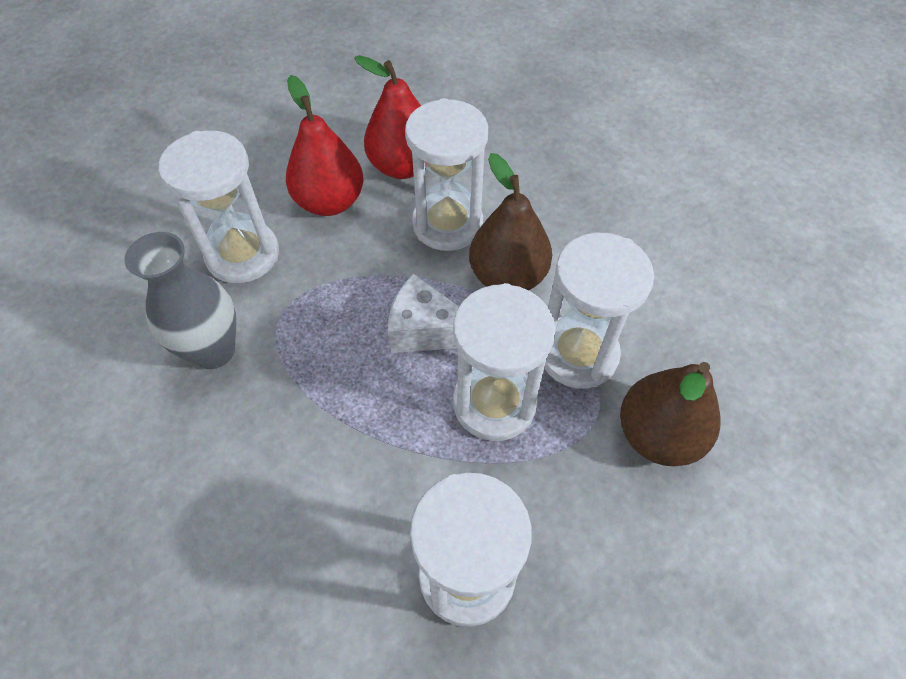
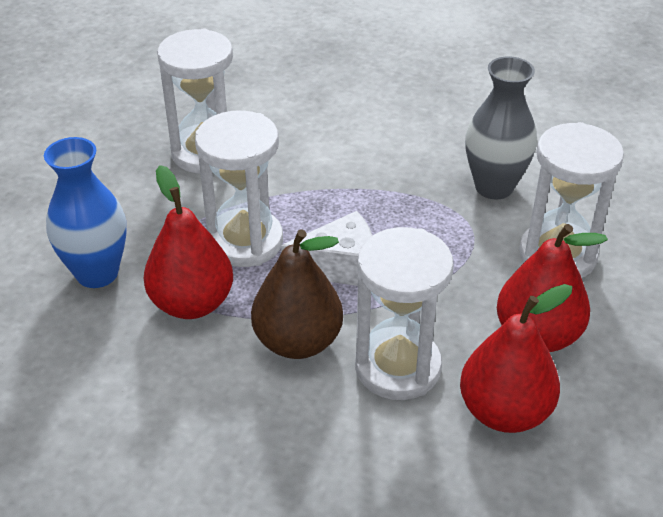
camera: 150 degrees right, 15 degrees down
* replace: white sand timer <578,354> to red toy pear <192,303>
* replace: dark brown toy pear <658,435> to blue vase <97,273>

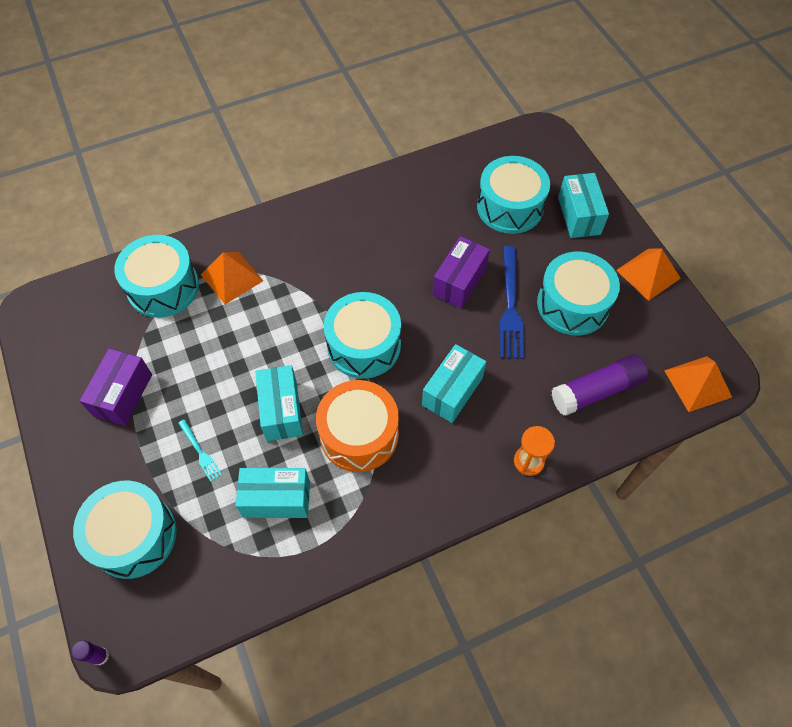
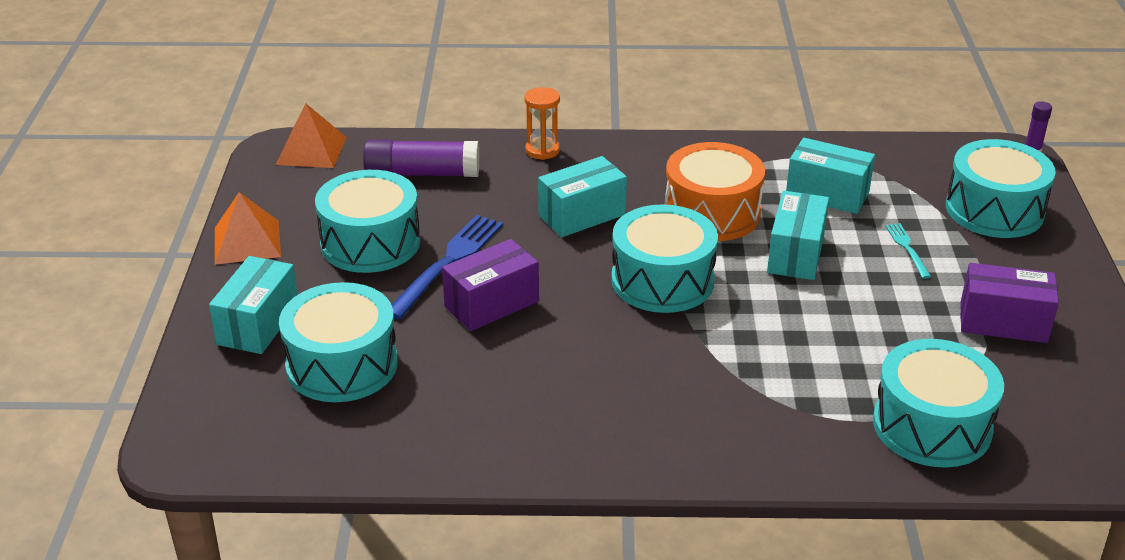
camera: 155 degrees left, 25 degrees down
* rotate: purple parcel <123,395> = <1003,322> 60 degrees clockwise
* delete: bright orange pyramid <232,277>

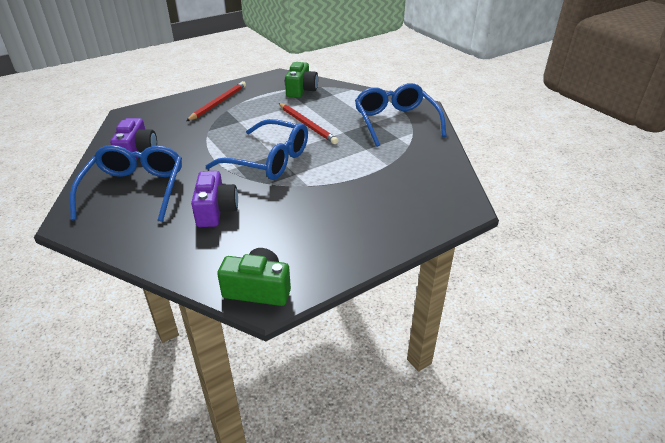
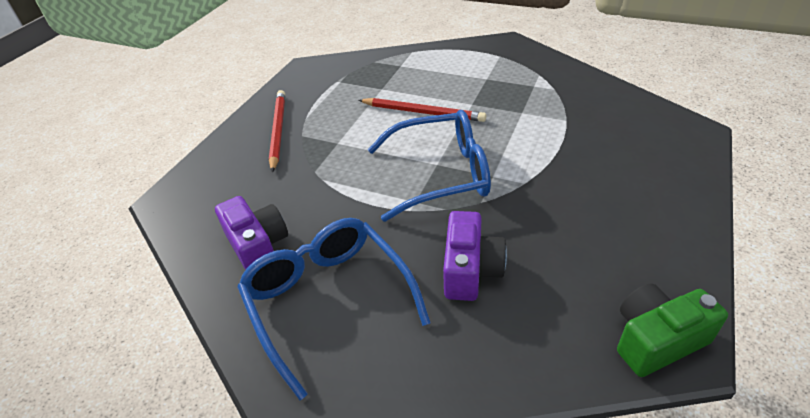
camera: 30 degrees left, 5 degrees up
* rotate: purple camera <216,210> = <470,270> 45 degrees clockwise
* delete: green camera <301,90>
* delete: blue glasses <395,122>

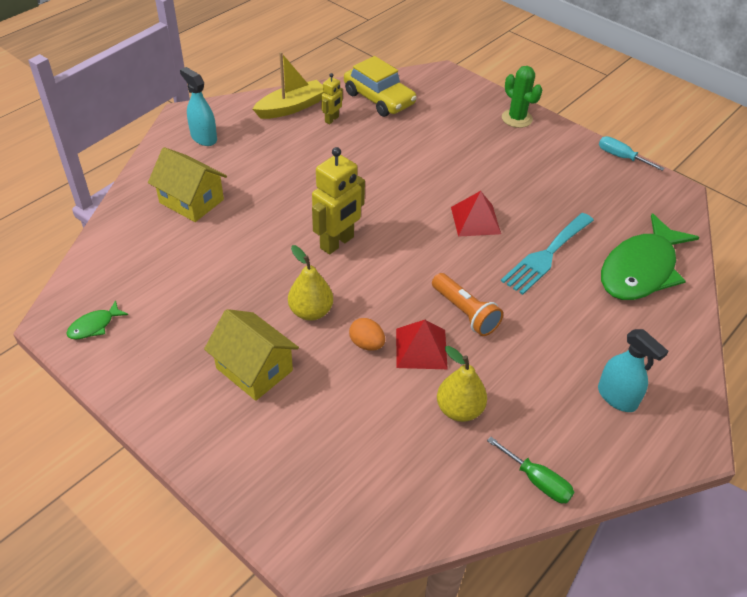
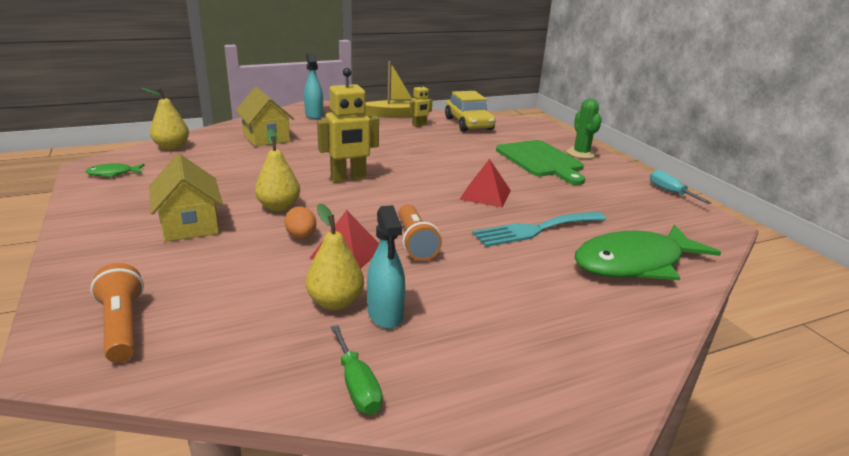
camera: 25 degrees right, 20 degrees down
* move: aqua sprayer <617,397> to <385,314>
* insert: bright orange flashlight <122,326>
* insert: yellow toy pear <172,147>
* insert: green cutting board <541,160>

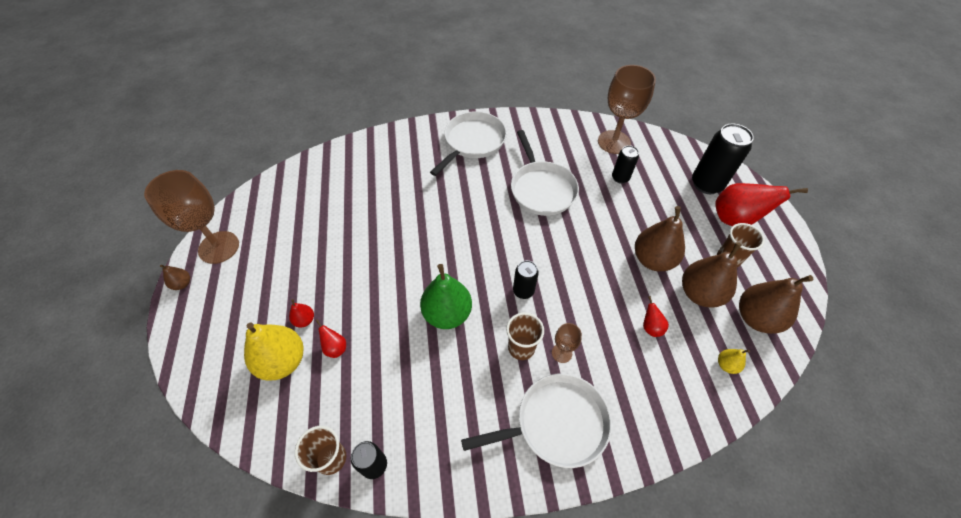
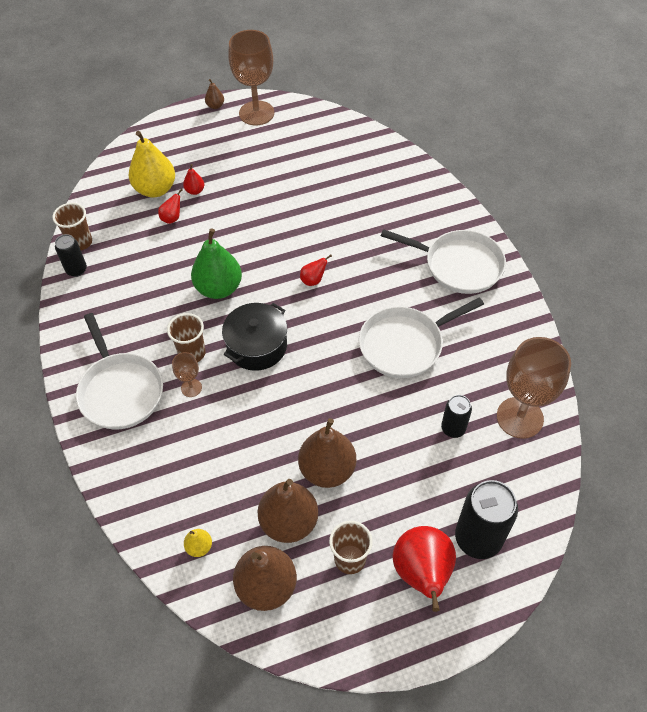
camera: 80 degrees right, 0 degrees up
* replace: black soda can <523,291> to black cooking pot <257,346>
* move: red toy pear <650,327> to <313,280>

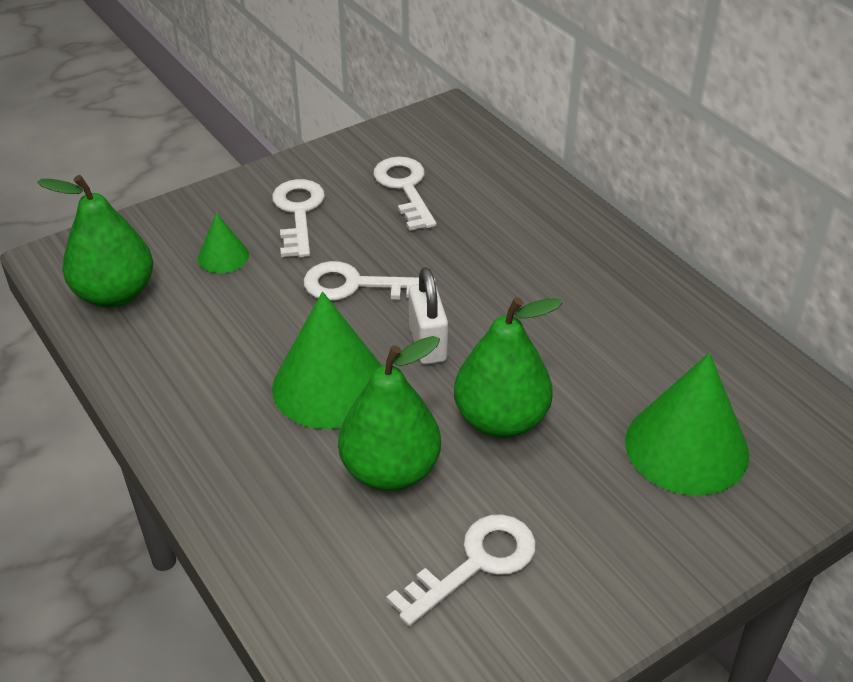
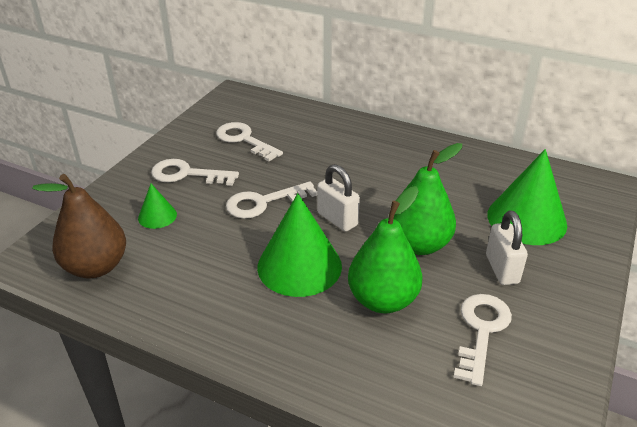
camera: 30 degrees left, 5 degrees down
* recolor: green toy pear <115,294> to dark brown toy pear <96,267>
* rotate: white key <298,213> = <187,174> 45 degrees counterclockwise
* insert: white small lock <502,269>

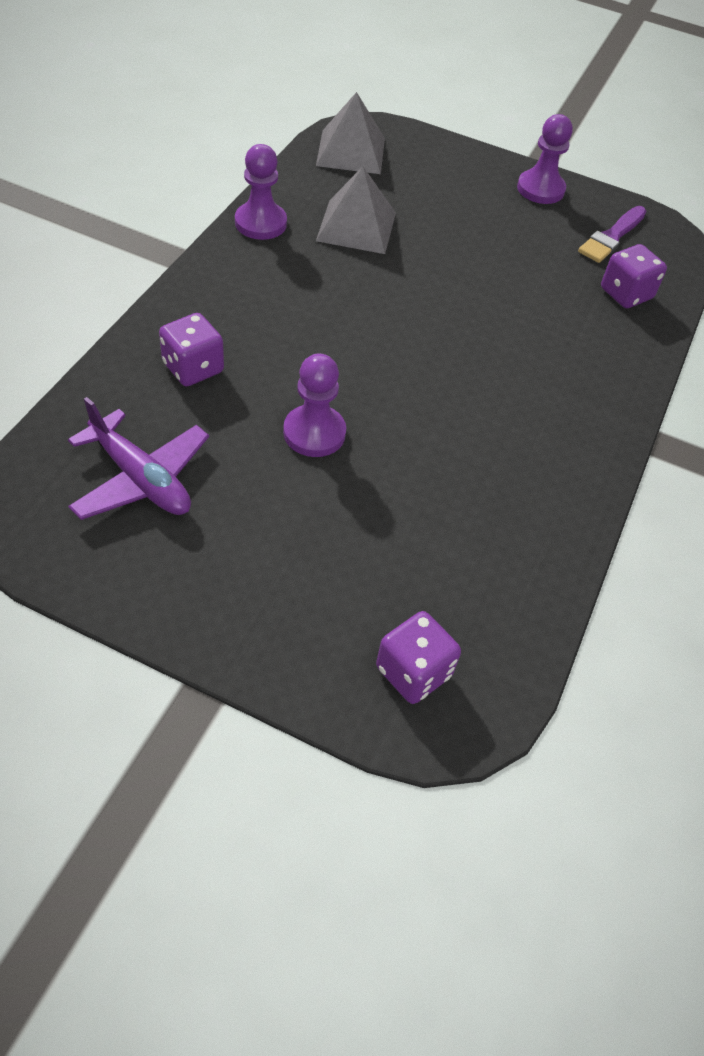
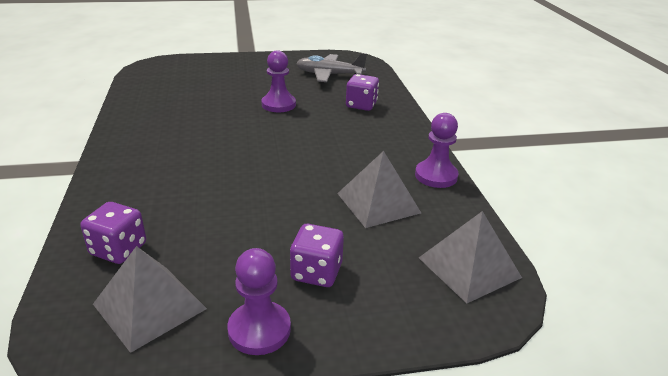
camera: 150 degrees right, 20 degrees down
* recolor: purple toy plane <141,479> to ash-grey toy plane <329,75>
* move: purple game die <413,672> to <316,272>
* replace: purple paint brush <612,237> to ash-grey pyramid <149,306>

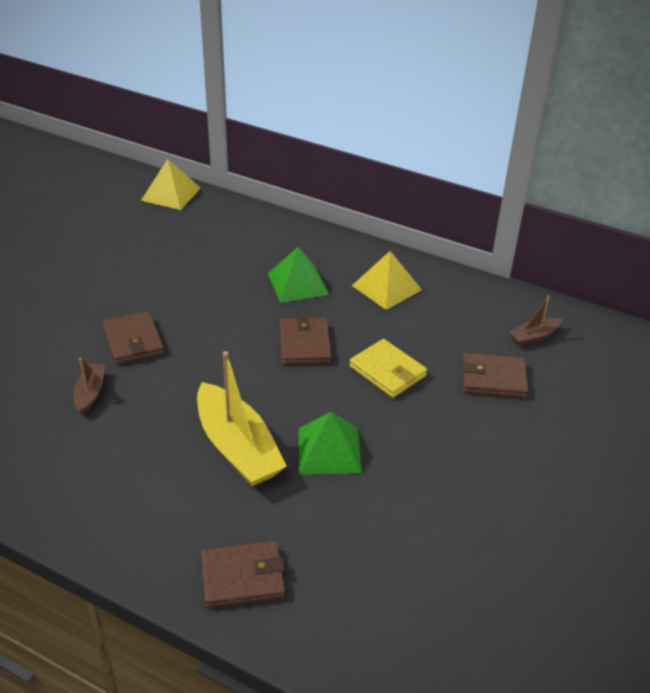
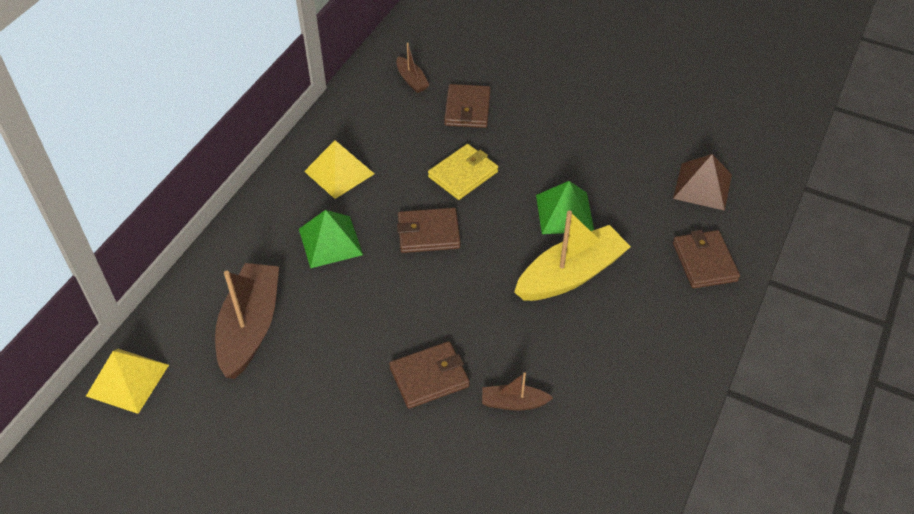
camera: 90 degrees left, 10 degrees up
* insert: dark brown boat <250,327>
* insert: dark brown pyramid <702,186>

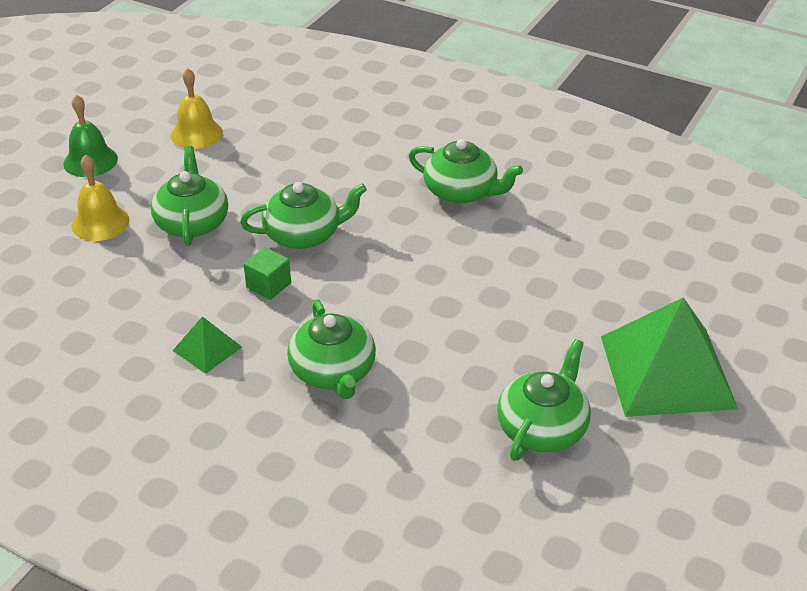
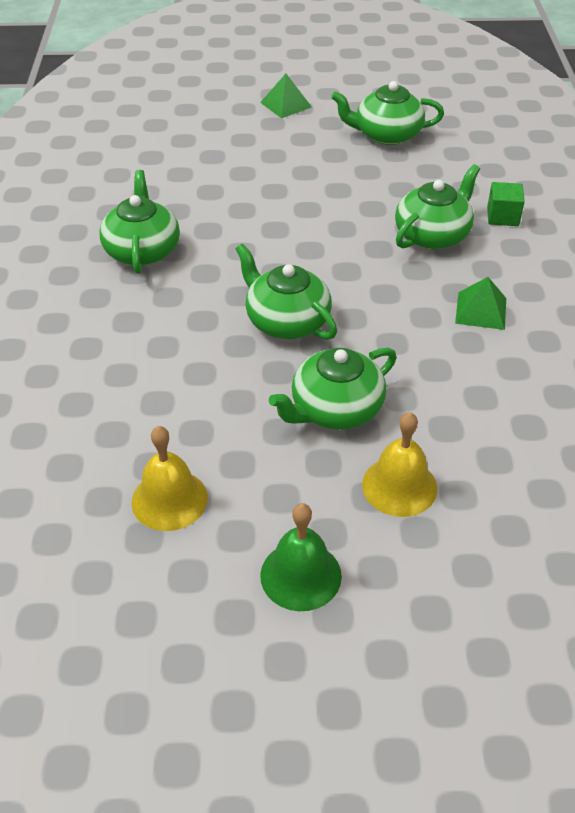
camera: 120 degrees left, 5 degrees up
* move: green solid cube <268,285> to <502,216>
* resize: green pyramid <667,371> = <286,104> x0.45

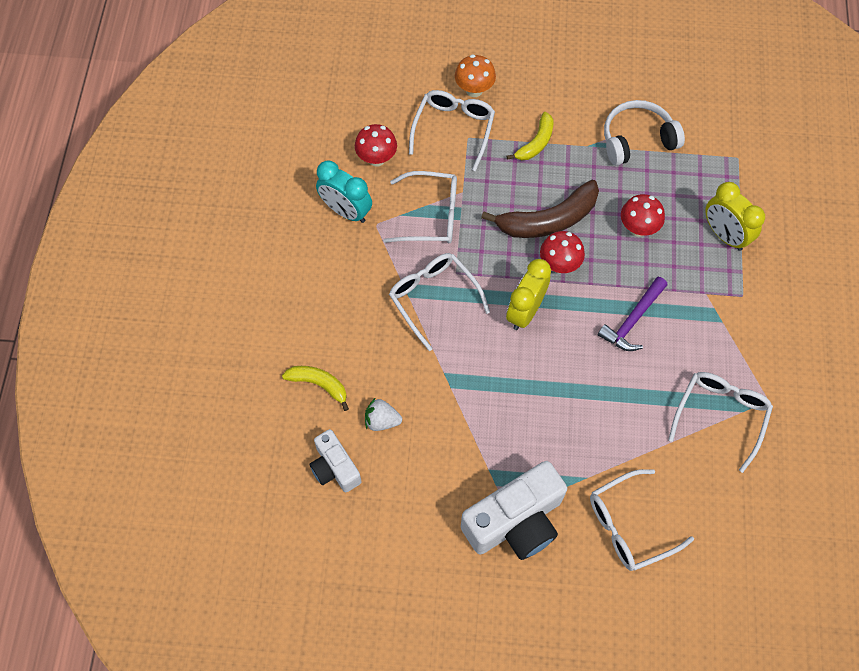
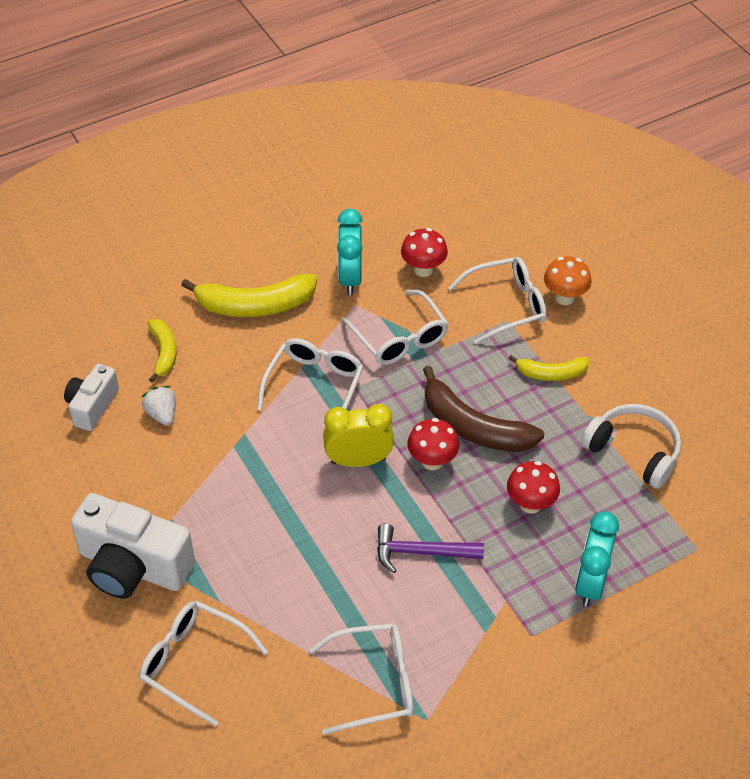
camera: 55 degrees right, 15 degrees down
* recolor: yellow clock <724,235> to aqua clock <590,583>
* insert: yellow toy banana <254,305>

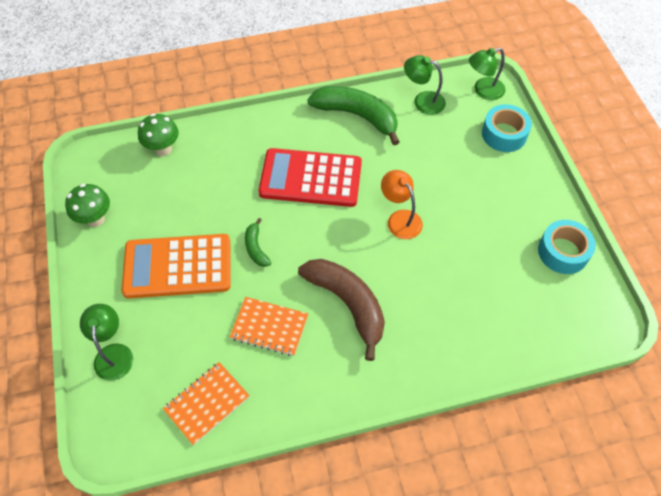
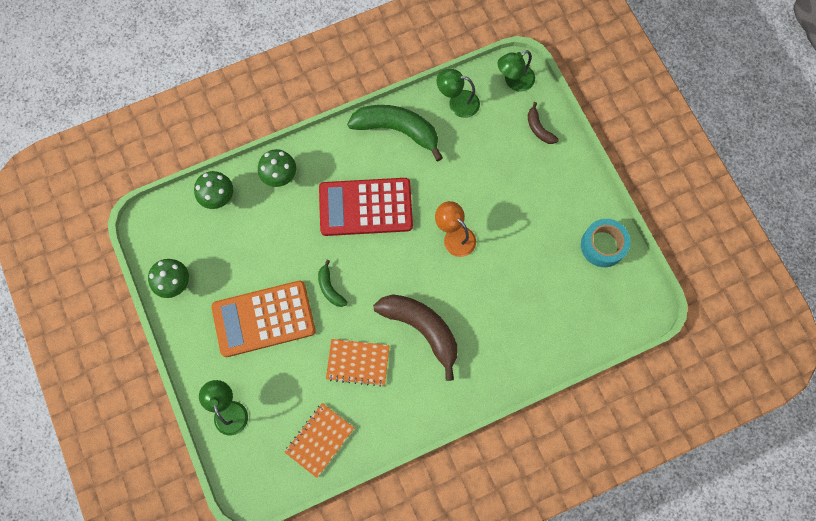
camera: 10 degrees left, 15 degrees up
* replace: aqua tape <504,134> to dark brown toy banana <539,128>
* insert: green fungus <280,177>

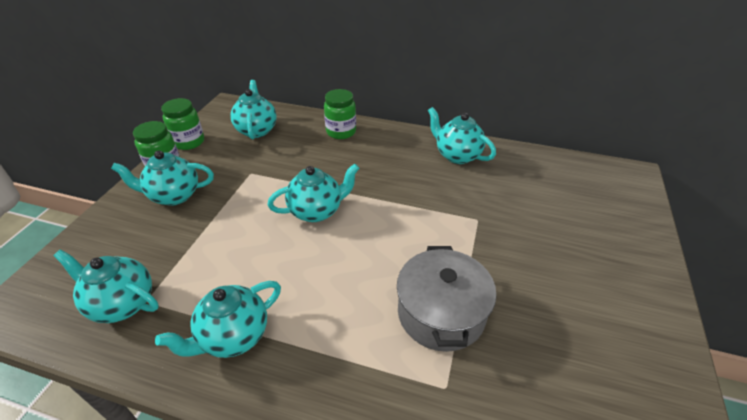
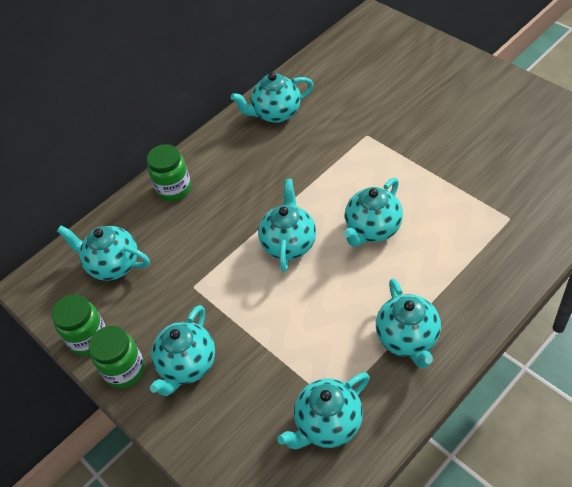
camera: 55 degrees left, 10 degrees up
* delete: ash-grey cooking pot <441,313>
* insert: aqua tea pot <373,229>

